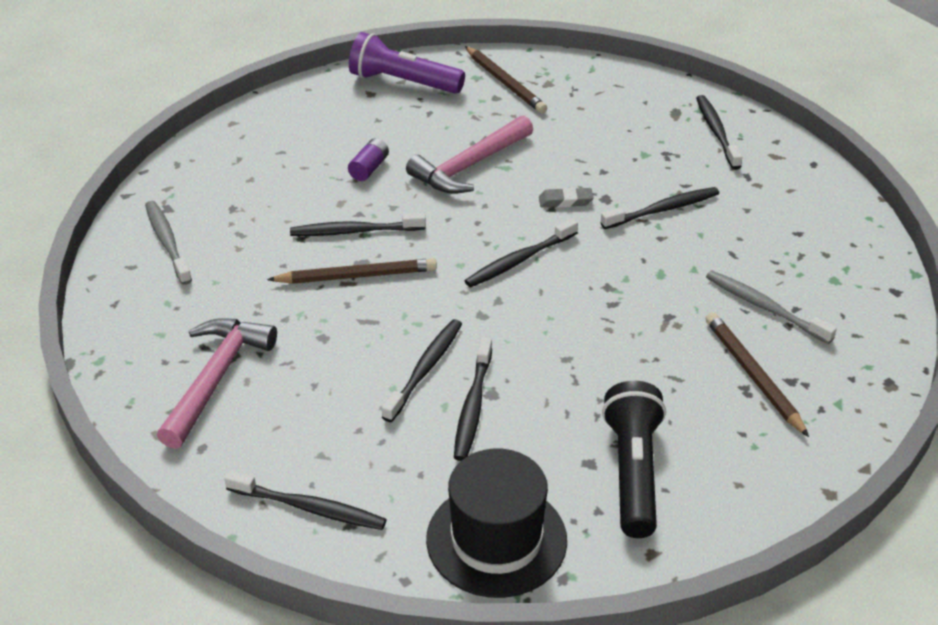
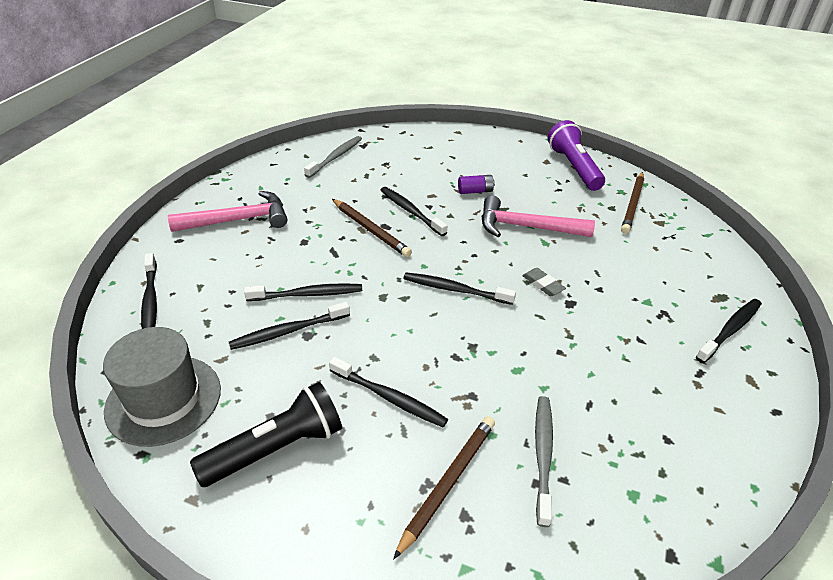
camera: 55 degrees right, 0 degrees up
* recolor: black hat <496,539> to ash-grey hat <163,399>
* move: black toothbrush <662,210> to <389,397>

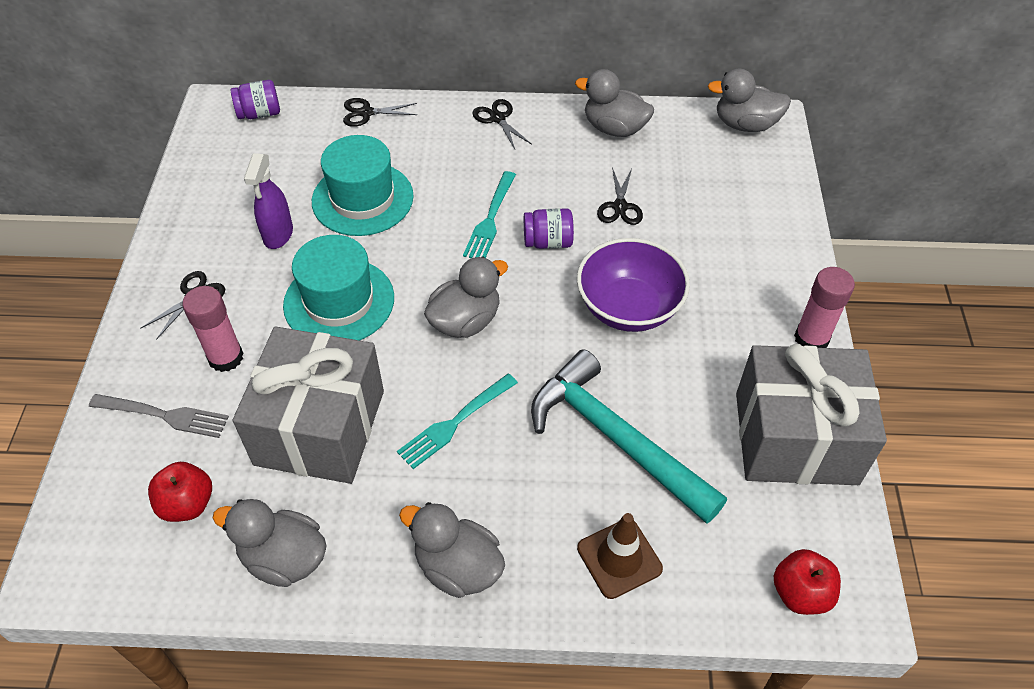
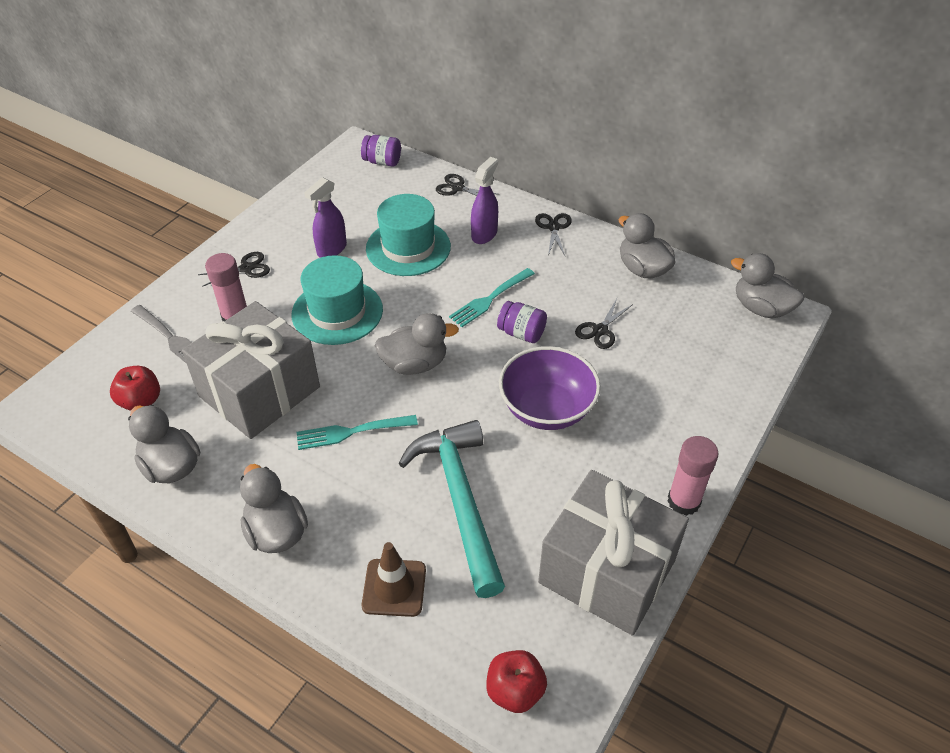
camera: 30 degrees right, 5 degrees down
* insert: purple sprayer <484,234>

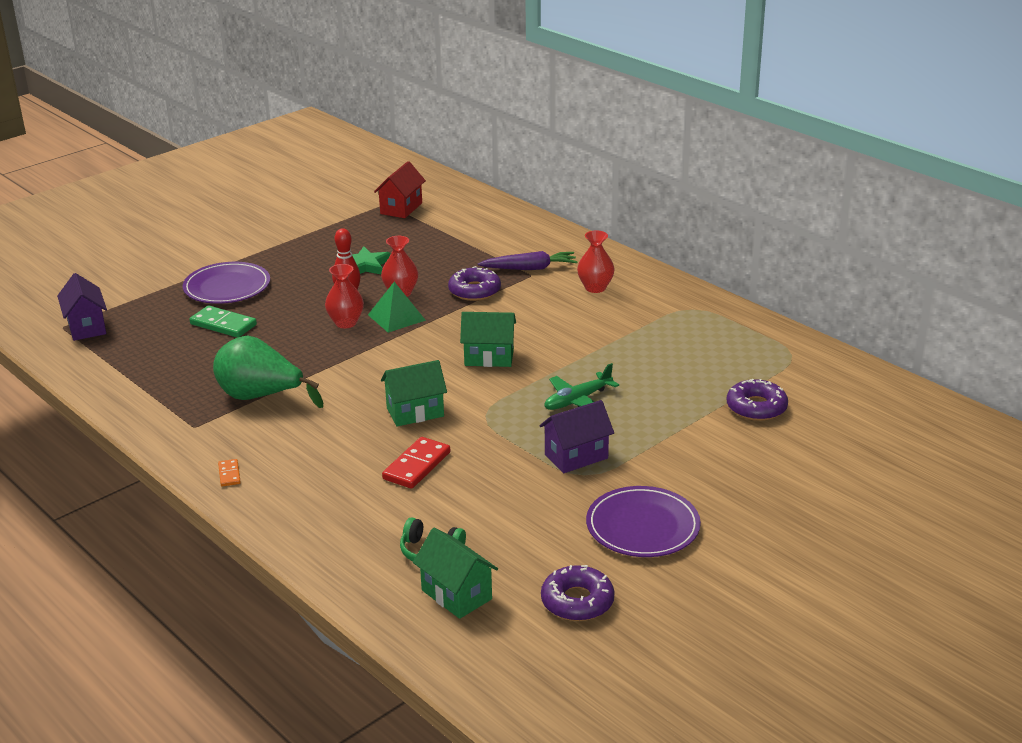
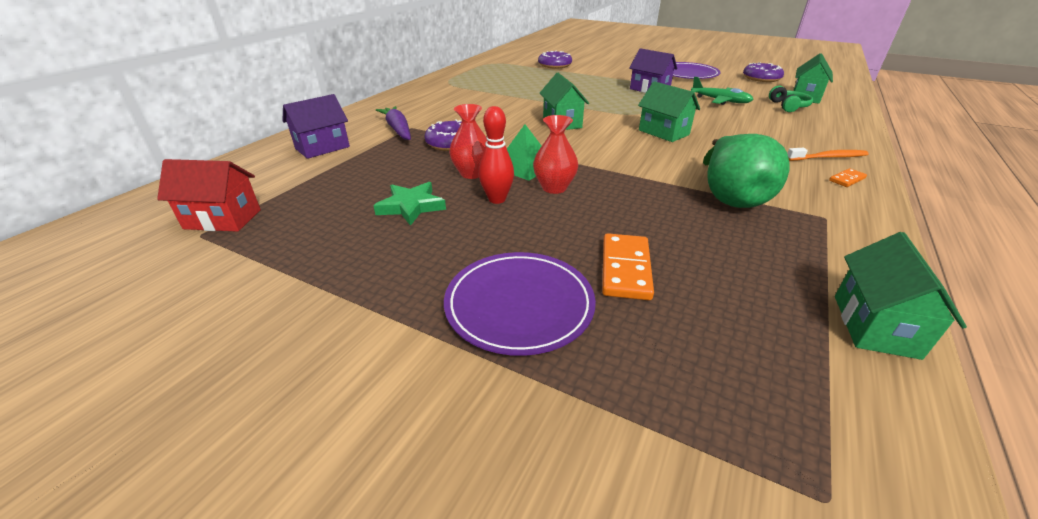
camera: 110 degrees left, 5 degrees up
* move: purple house <86,327> to <322,148>
* recolor: green domino piece <223,324> to bright orange domino piece <625,269>
* delete: red domino piece <417,466>
* move: green toy plane <577,400> to <720,101>
* delete: red vase <595,288>
* insert: bright orange toothbrush <828,157>
* insert: green house <875,326>

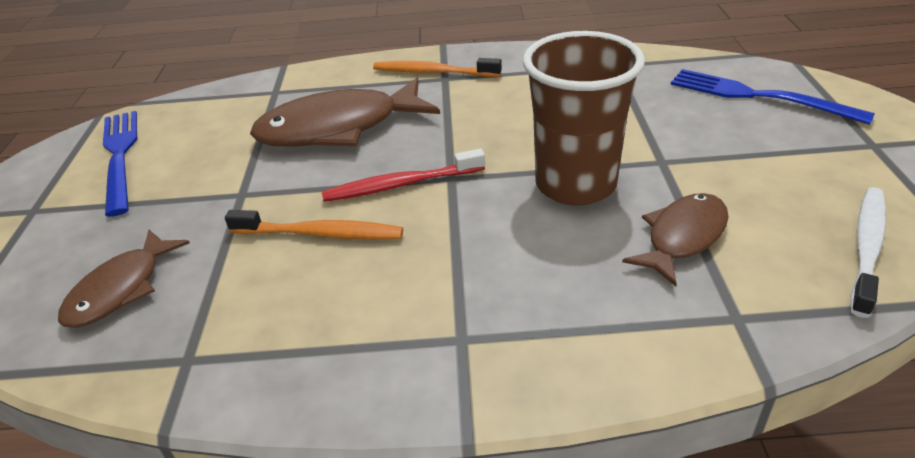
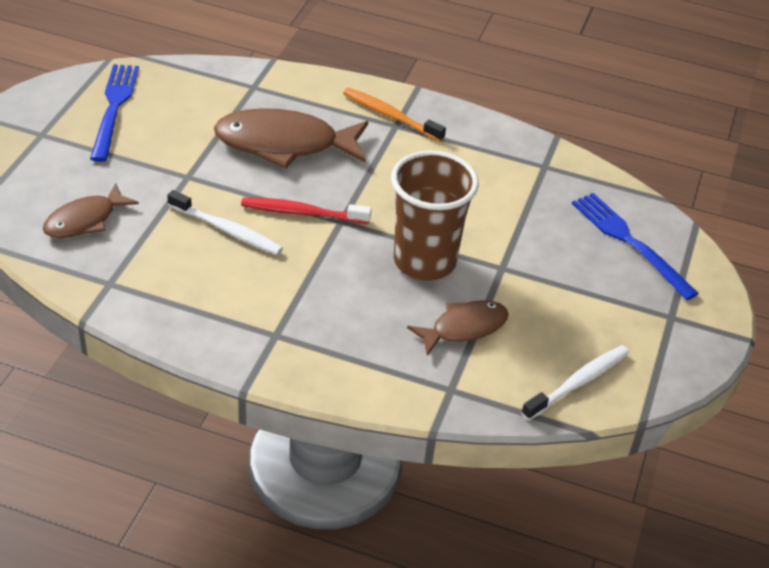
camera: 15 degrees right, 5 degrees up
* recolor: bright orange toothbrush <320,234> to white toothbrush <227,230>

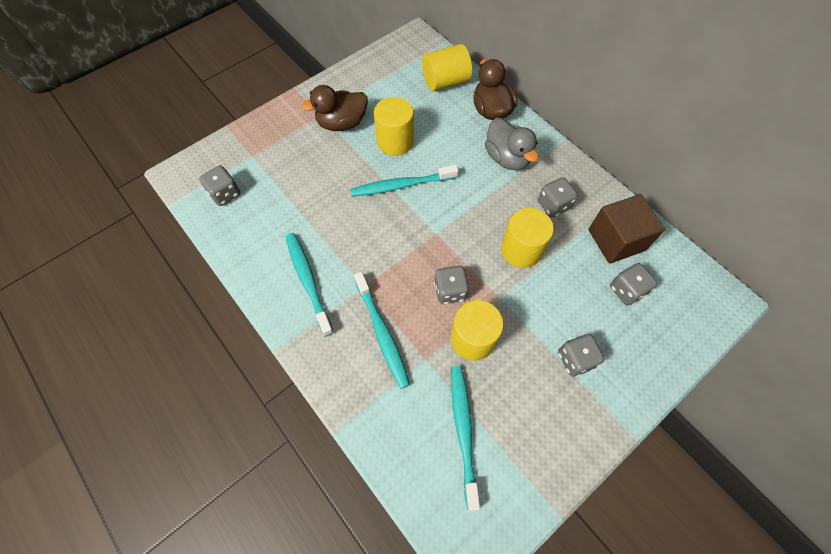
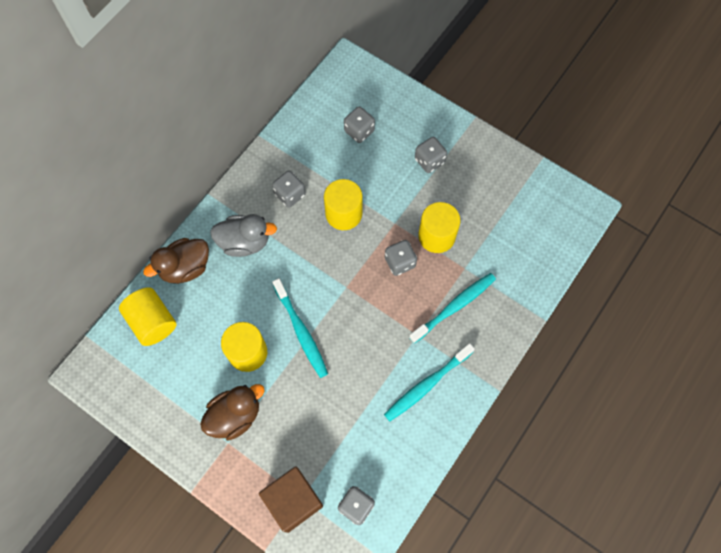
camera: 105 degrees left, 5 degrees up
* rotate: dark brown rubber duck <342,123> = <235,416> 90 degrees counterclockwise
* delete: aqua toothbrush <463,431>
* rotate: ash-grey rubber duck <507,158> = <245,242> 45 degrees clockwise
* move: dark brown solid cube <616,240> to <293,501>

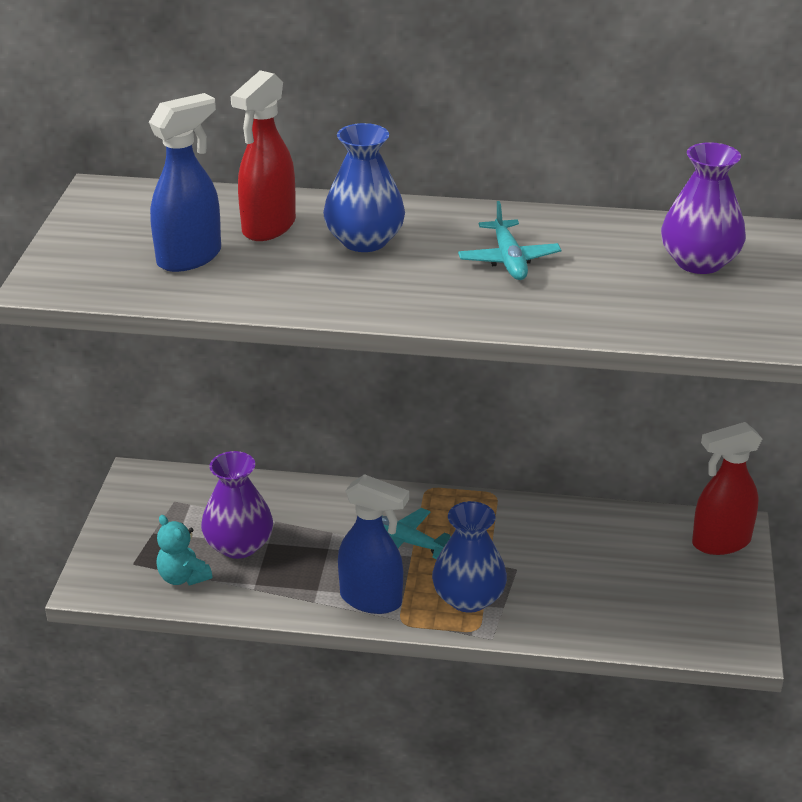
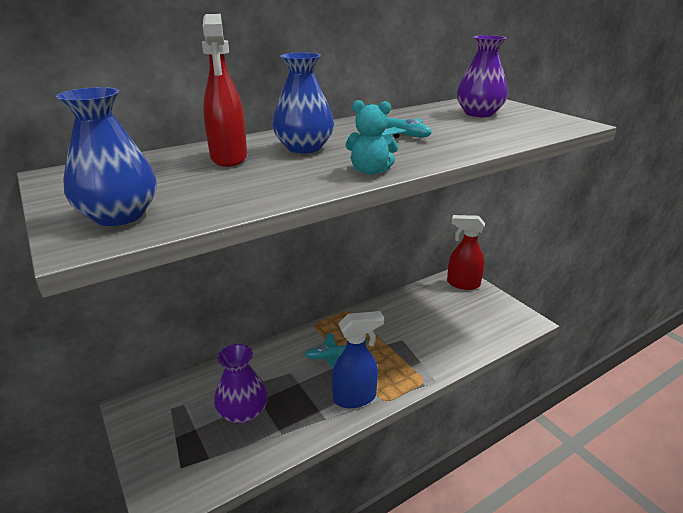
camera: 40 degrees left, 5 degrees down
* delete: blue sprayer <190,257>
* move: aqua teddy bear <183,577> to <370,171>
* move: blue vase <468,598> to <119,215>
* rotate: red sprayer <720,542> = <462,284> 75 degrees clockwise

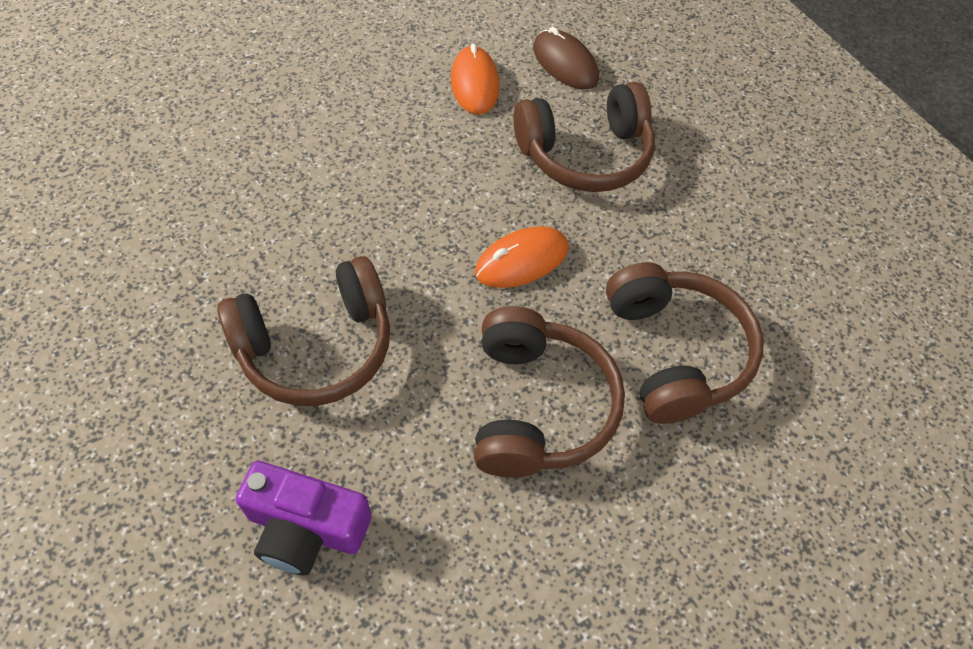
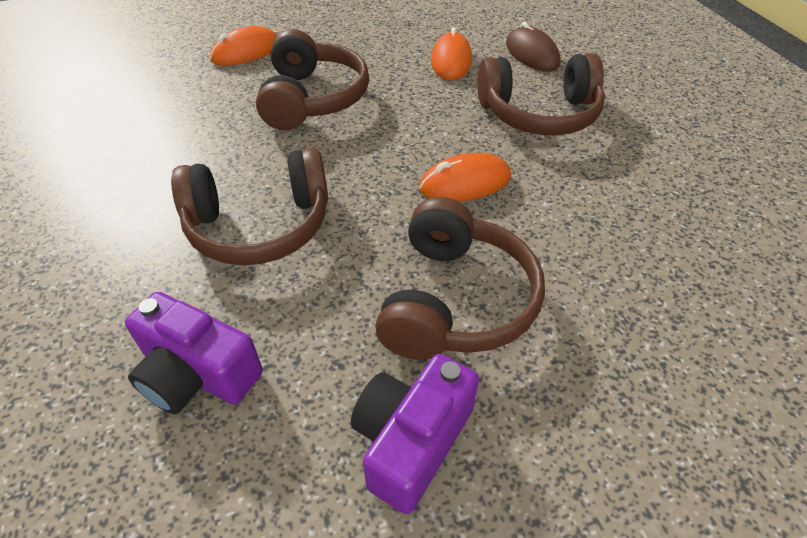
camera: 15 degrees right, 10 degrees down
* move: dark brown headset <675,352> to <313,99>
* insert: bright orange mouse <246,52>
* insert: purple camera <411,440>

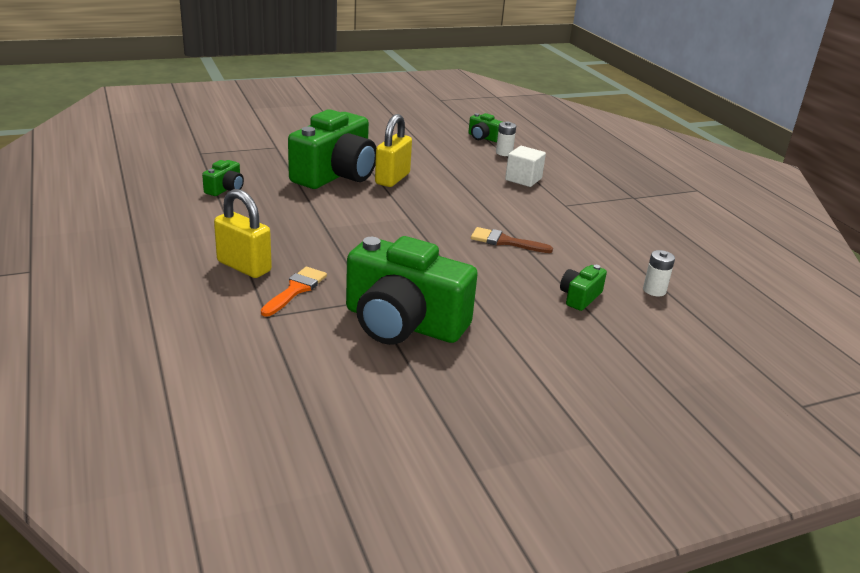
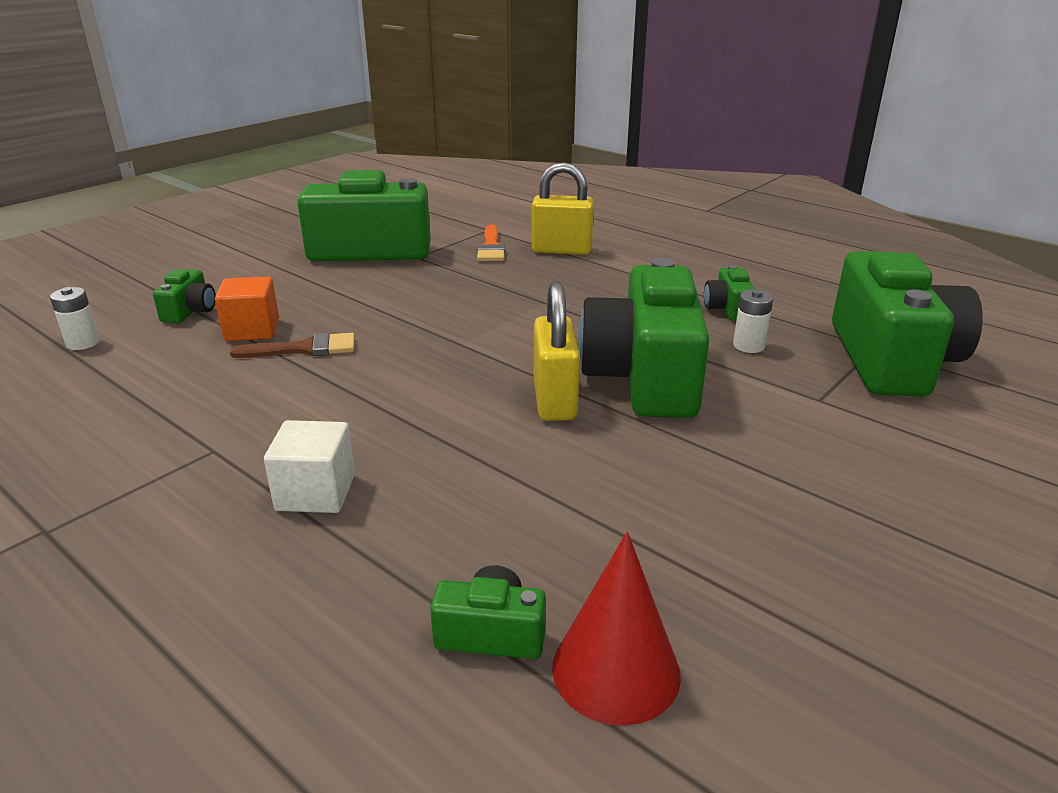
camera: 155 degrees right, 0 degrees up
* move: white power cell <504,153> to <748,346>
* insert: bright orange solid cube <252,330>
* insert: red cone <616,670>
* insert: green camera <891,359>

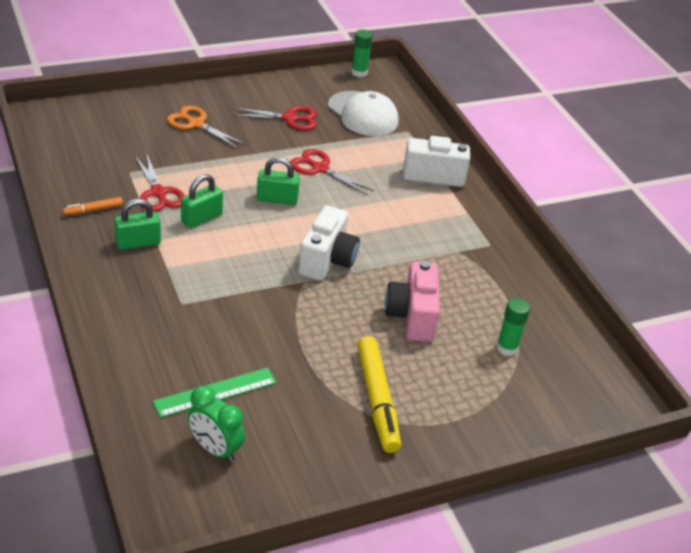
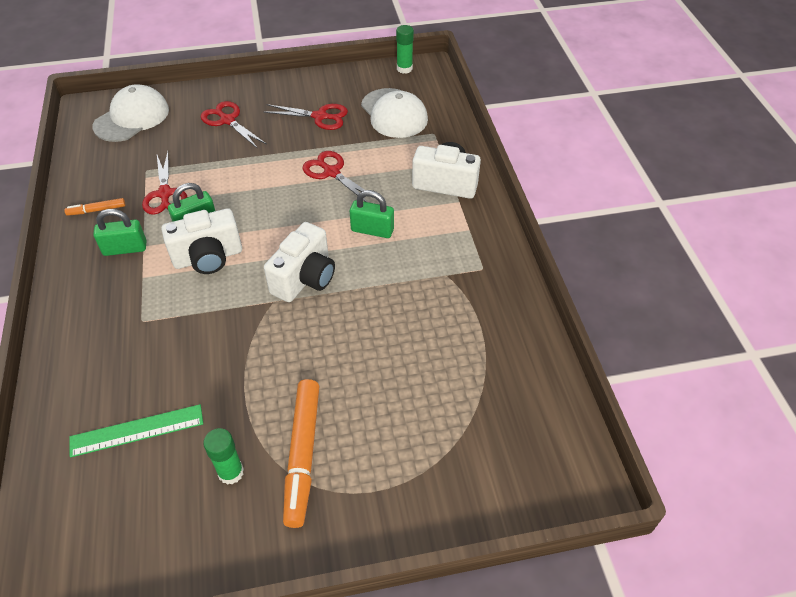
camera: 15 degrees right, 10 degrees up
* recolor: bright orange scissors <196,124> to red scissors <227,120>
* delete: green clock <215,449>
* move: green small lock <277,199> to <372,230>
* recolor: yellow marker pen <377,400> to bright orange marker pen <302,455>
* delete: pink camera <412,316>
* move: green stick of glue <507,348> to <231,472>
* insert: white peaked cap <132,118>
* insert: white camera <208,257>

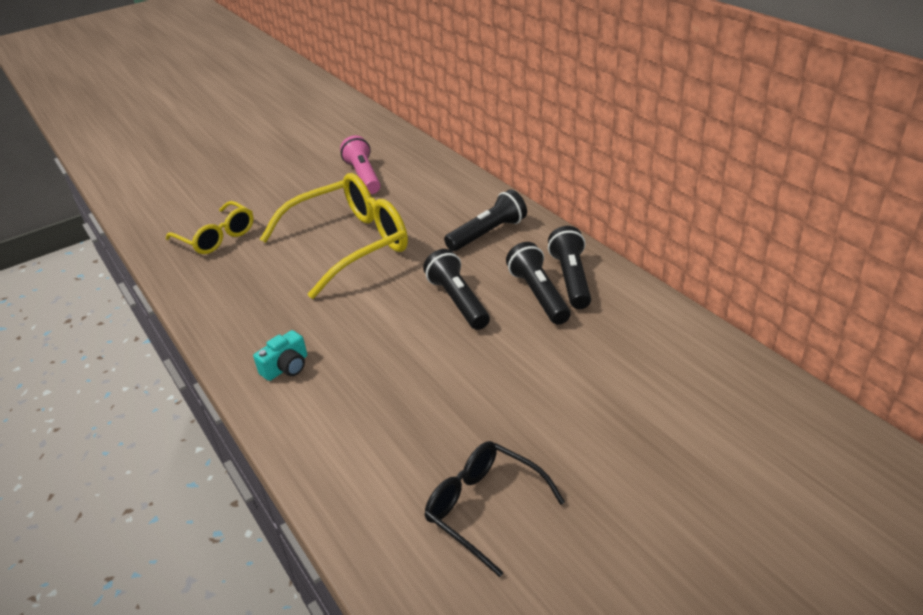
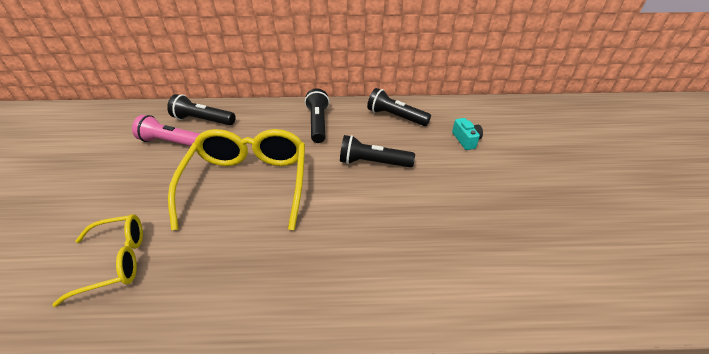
camera: 60 degrees left, 5 degrees up
* move: aqua camera <286,367> to <466,140>
* delete: black glasses <484,508>
* move: black flashlight <538,295> to <203,120>

